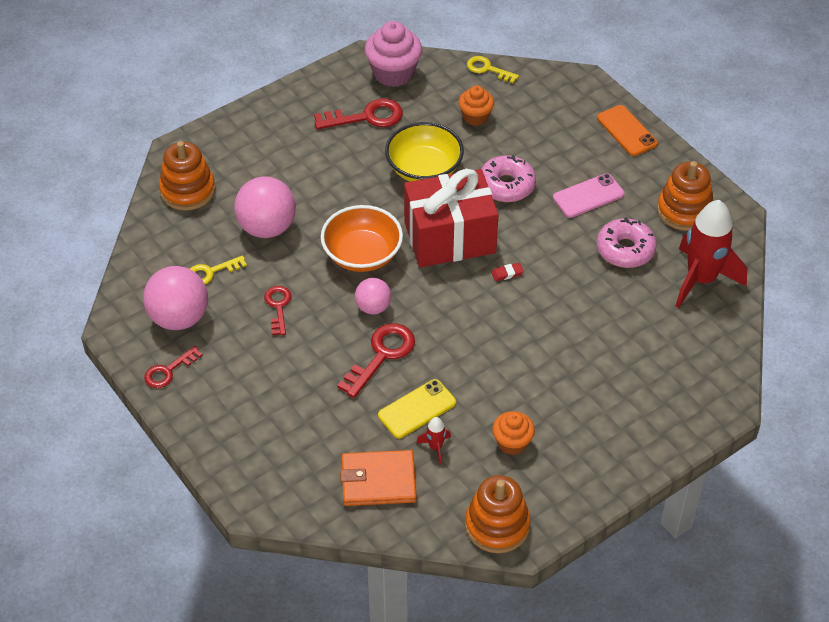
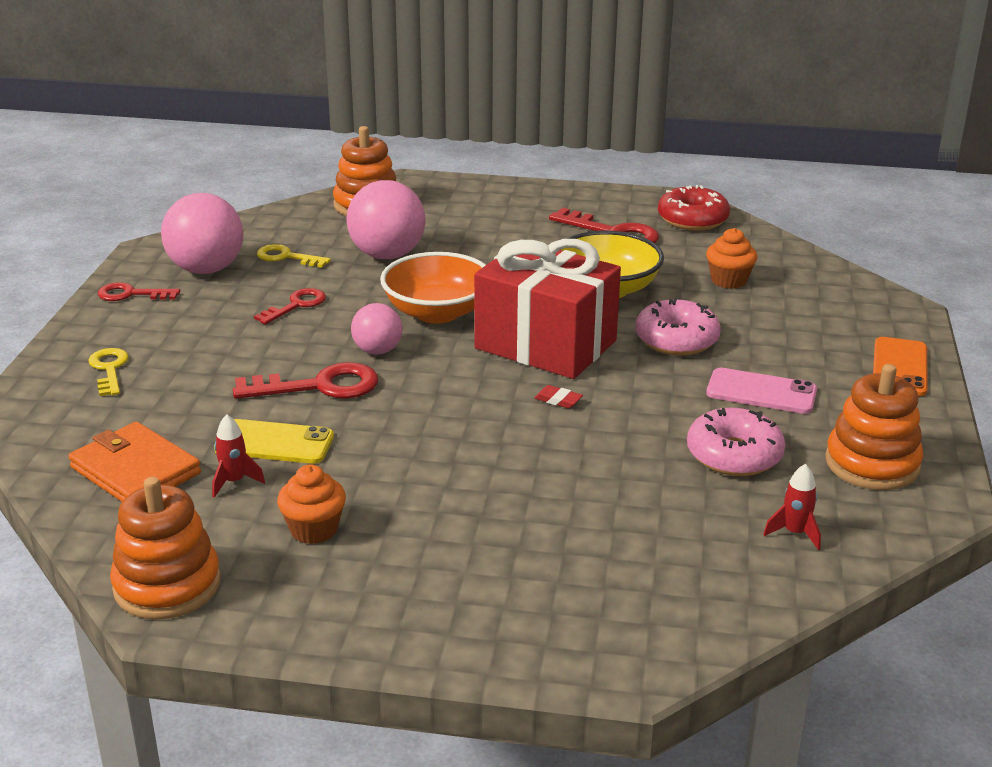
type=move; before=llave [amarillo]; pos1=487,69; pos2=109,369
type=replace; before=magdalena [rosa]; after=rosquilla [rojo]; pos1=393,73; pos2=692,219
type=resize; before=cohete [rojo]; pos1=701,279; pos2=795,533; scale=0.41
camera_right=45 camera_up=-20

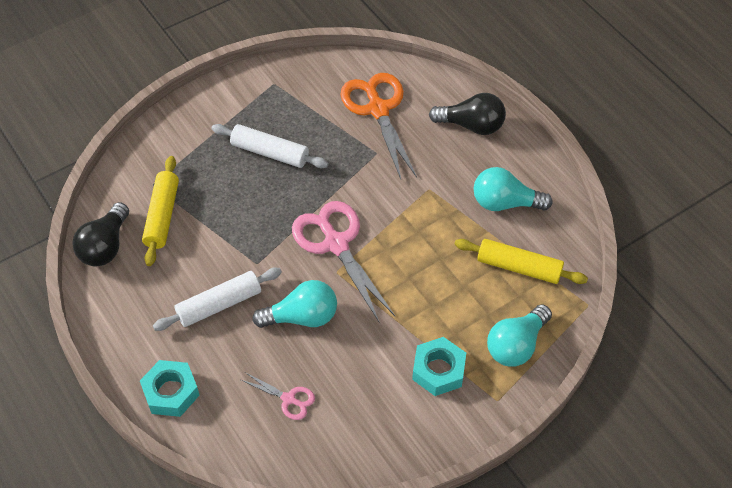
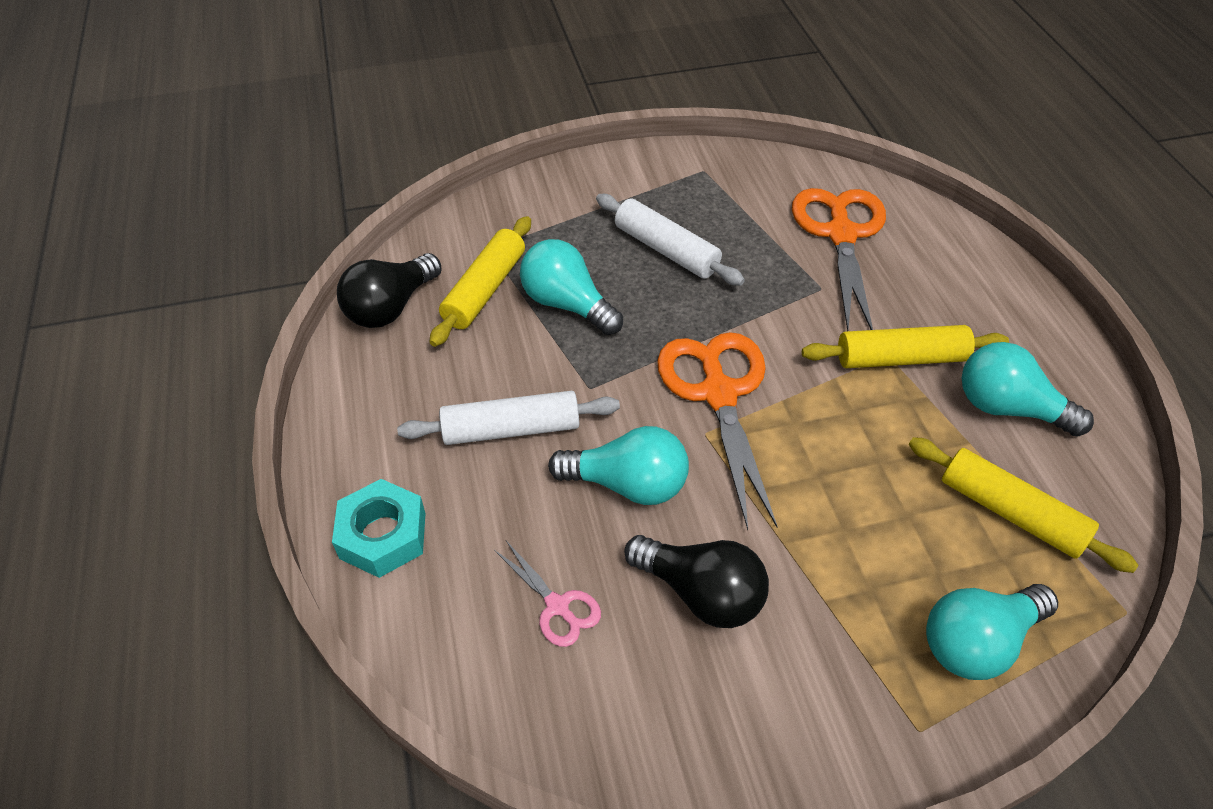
type=insert; after=bombilla [turquesa]; pos2=567,304
type=move; before=bombilla [negro]; pos1=471,125; pos2=701,593
type=recolor; before=tijeras [rosa]; after=tijeras [naranja]; pos1=336,244; pos2=718,393
type=insert; after=rodillo [amarillo]; pos2=900,358
type=delete; before=tuerca [turquesa]; pos1=438,370
camera_right=20 camera_up=-5

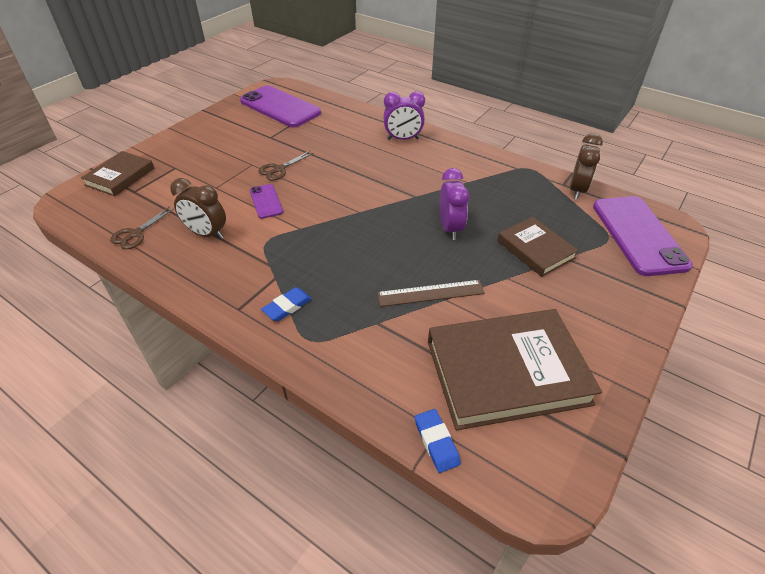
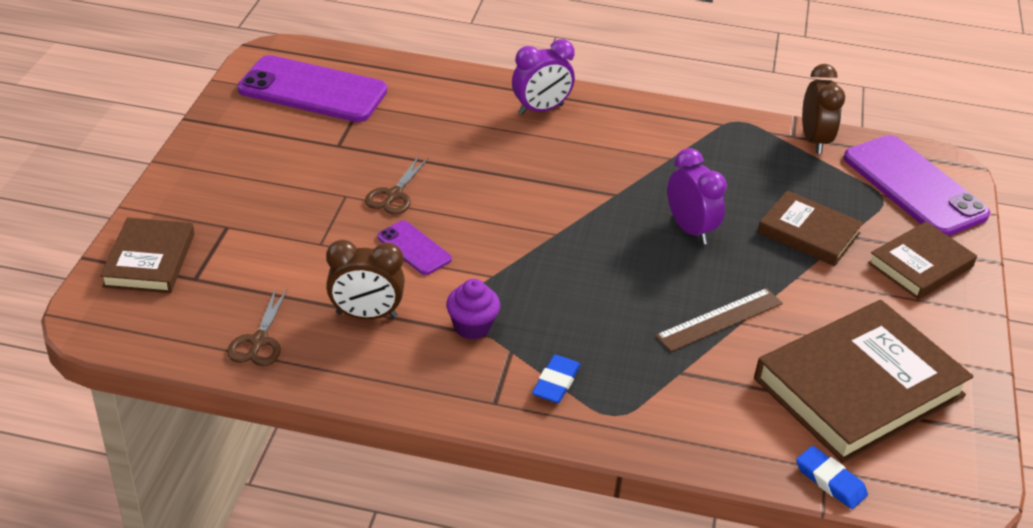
type=insert; after=magdalena [morado]; pos2=472,326
type=insert; after=libro [marrón]; pos2=920,265
camera_right=-25 camera_up=-5

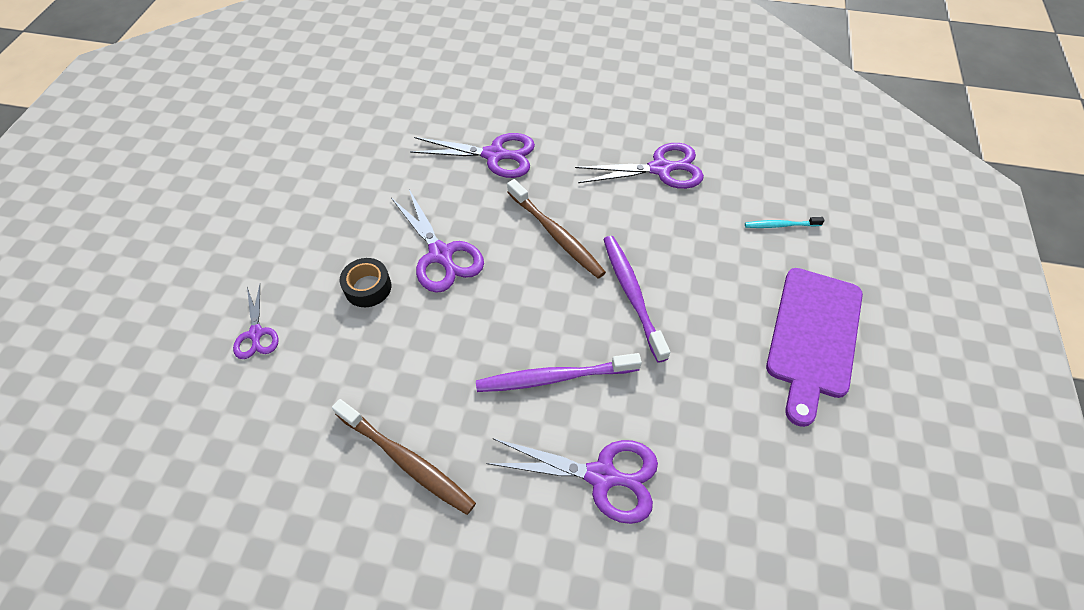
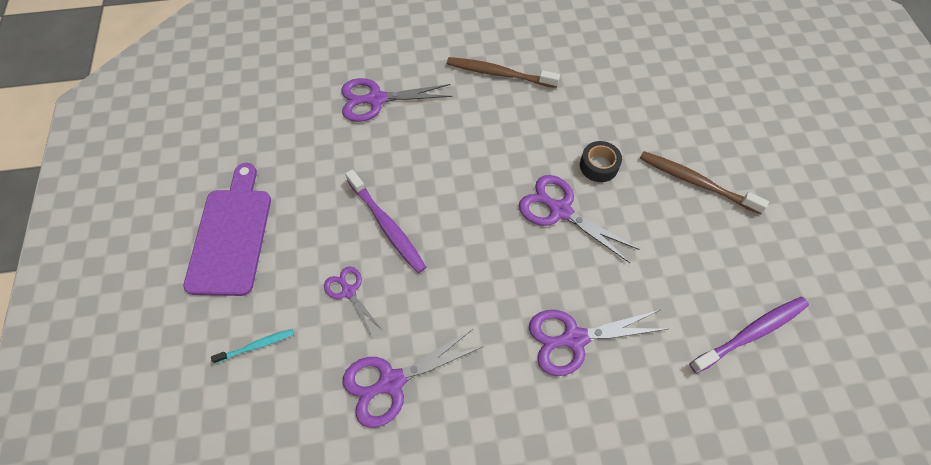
type=move; before=tijeras [morado]; pos1=256,334; pos2=349,291
type=move; before=cepillo de dientes [marrón]; pos1=556,235; pos2=695,182
type=move; before=cepillo de dientes [morado]; pos1=553,377; pos2=751,333
camera_right=160 camera_up=5

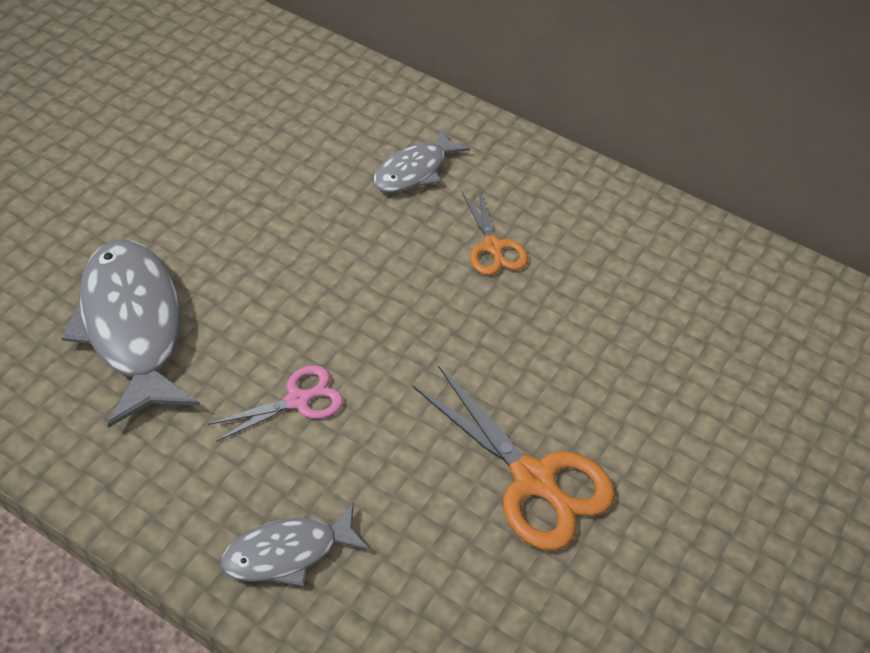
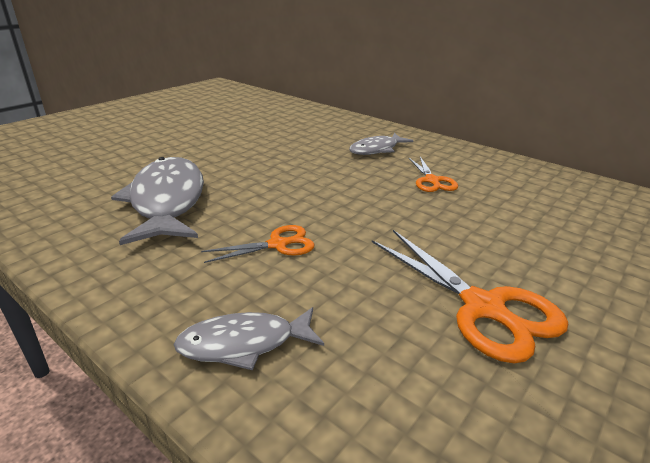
type=recolor; before=tijeras [rosa]; after=tijeras [naranja]; pos1=298,400; pos2=277,244
camera_right=10 camera_up=-20

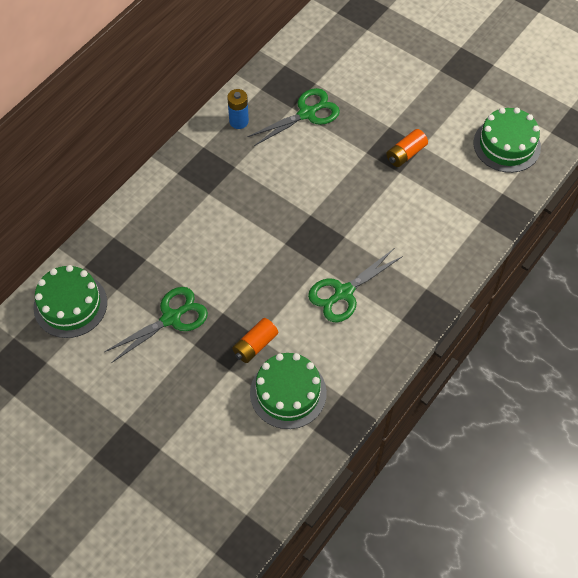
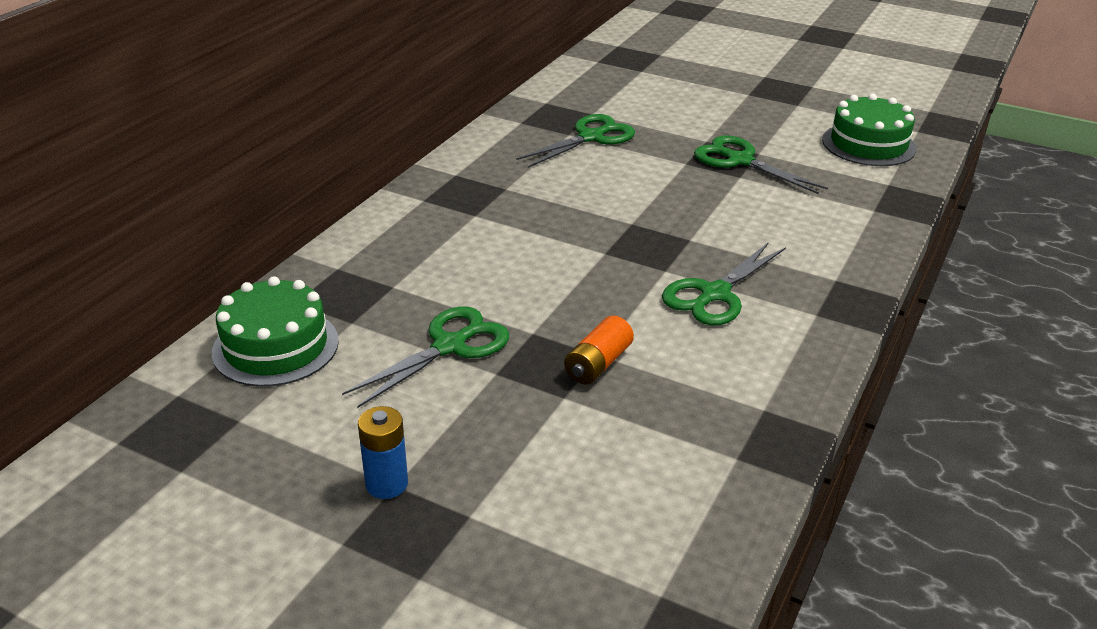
type=move; before=pila [azul]; pos1=239,121; pos2=387,484
type=replace; before=pila [naranja]; after=tijeras [verde]; pos1=406,154; pos2=740,160
type=delete; before=tarta [verde]; pos1=288,393
camera_right=-10 camera_up=-25

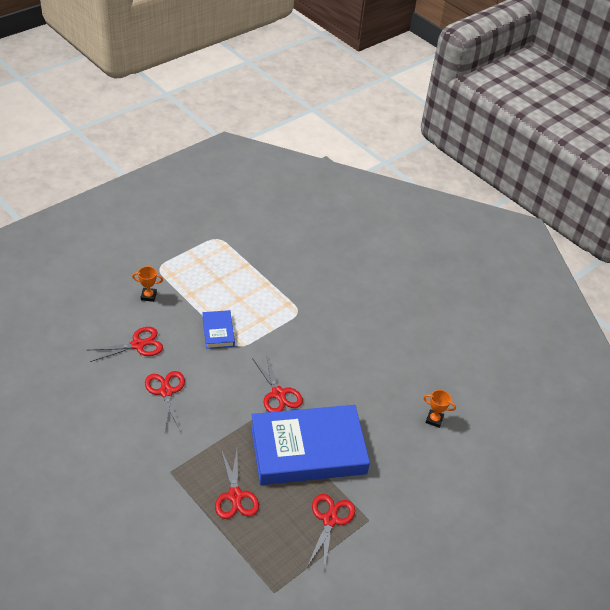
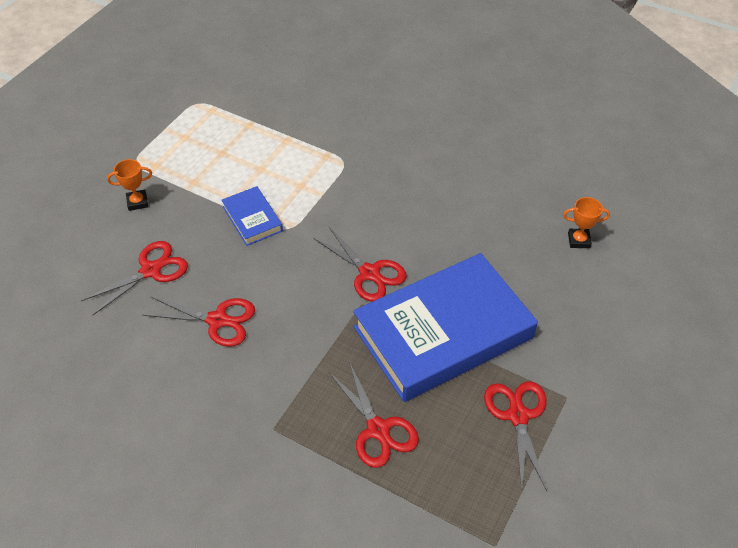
type=rotate; before=tijeras [rojo]; pos1=166,391; pos2=218,320; turn=135
camera_right=-15 camera_up=5

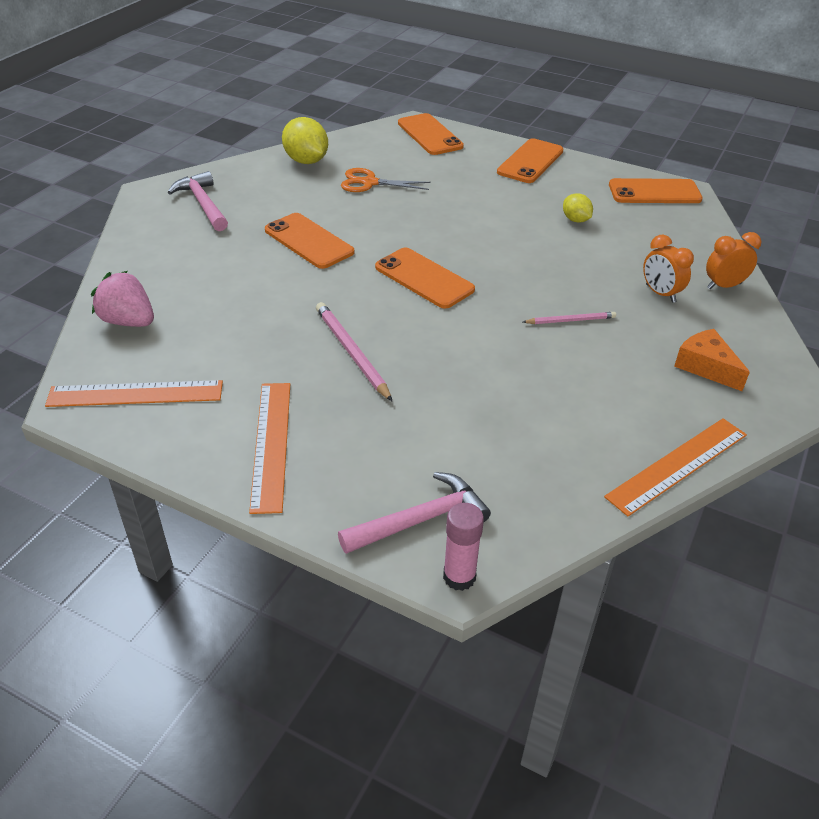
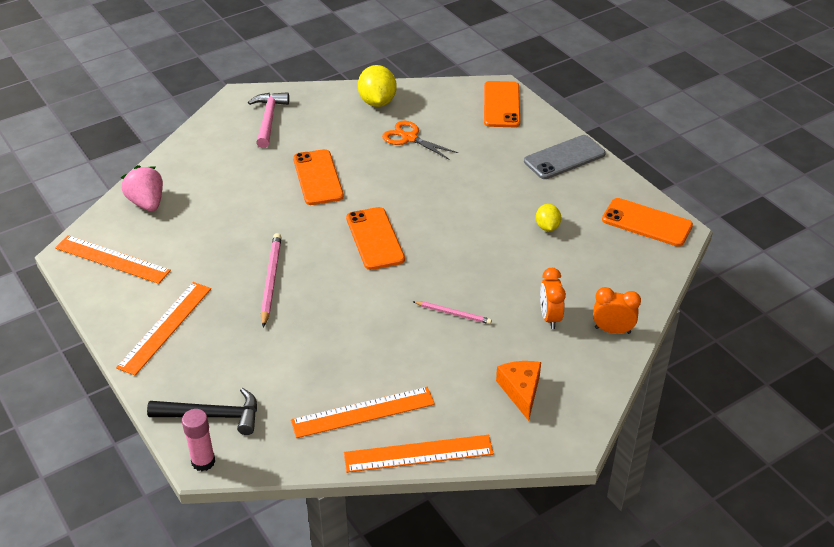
type=recolor; before=martillo [rosa]; after=martillo [negro]; pos1=420,520; pos2=212,416
type=insert; after=regla [naranja]; pos2=363,412
type=recolor; before=móvil [naranja]; after=móvil [gris]; pos1=530,161; pos2=564,158
camera_right=30 camera_up=0

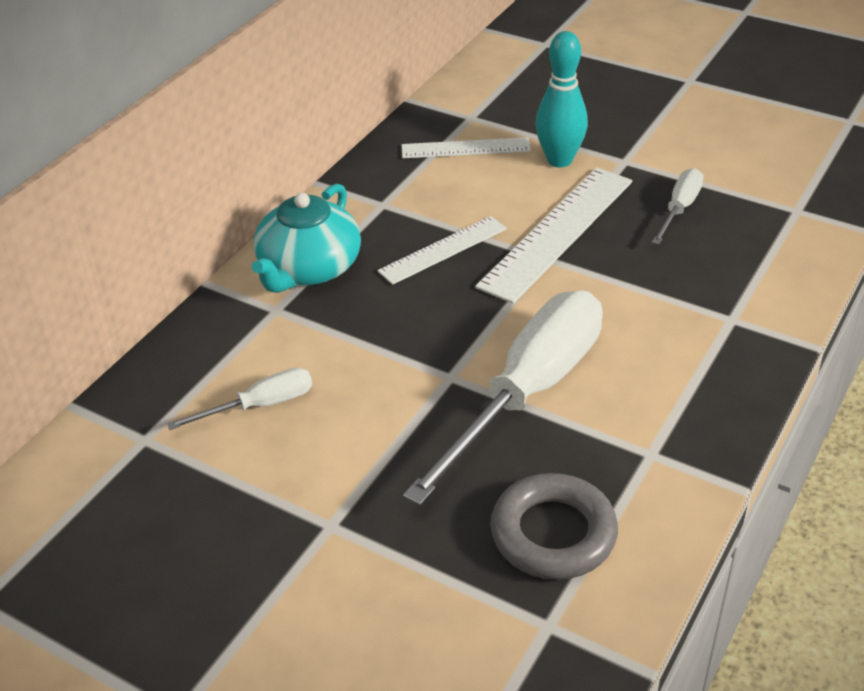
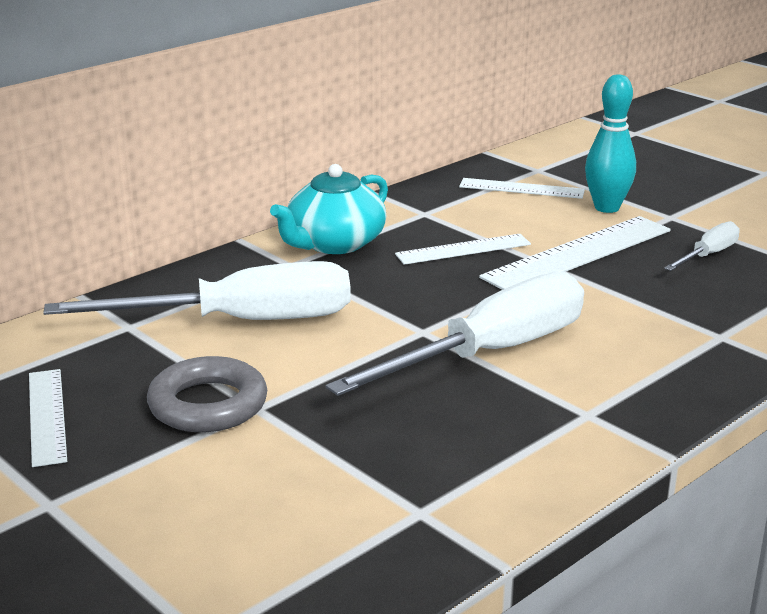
type=insert; after=regla [blanco]; pos2=47,416
type=resize; before=destornillador [blanco]; pos1=260,405; pos2=240,322; scale=2.14
type=move; before=anillo [gris]; pos1=553,533; pos2=208,404
camera_right=15 camera_up=-15

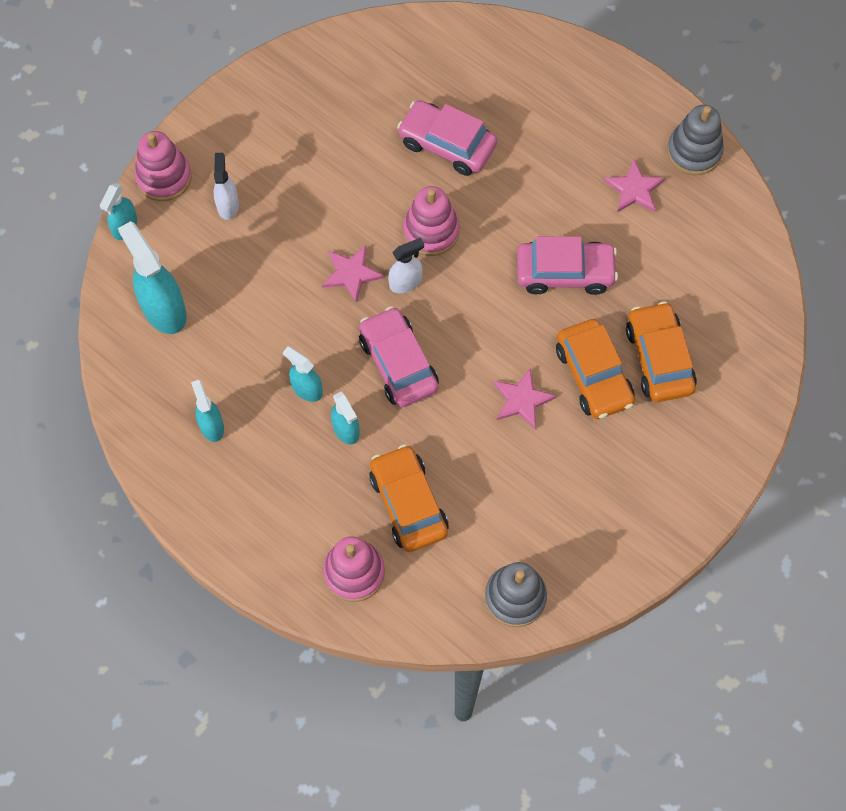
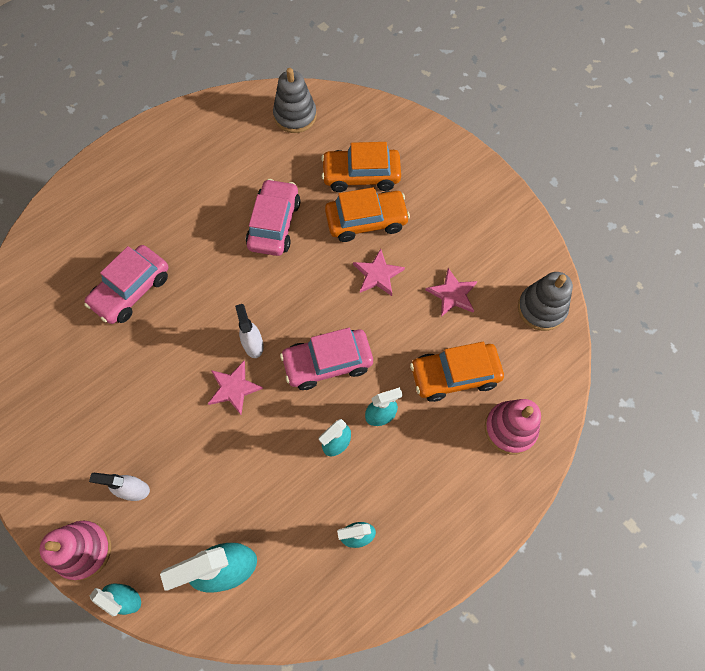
type=move; before=juguete apilable [gris]; pos1=694,151; pos2=295,116
type=move; before=estrella [rosa]; pos1=634,189; pos2=452,294
type=delete; before=juguete apilable [rosa]; pos1=431,231
camera_right=-80 camera_up=0

